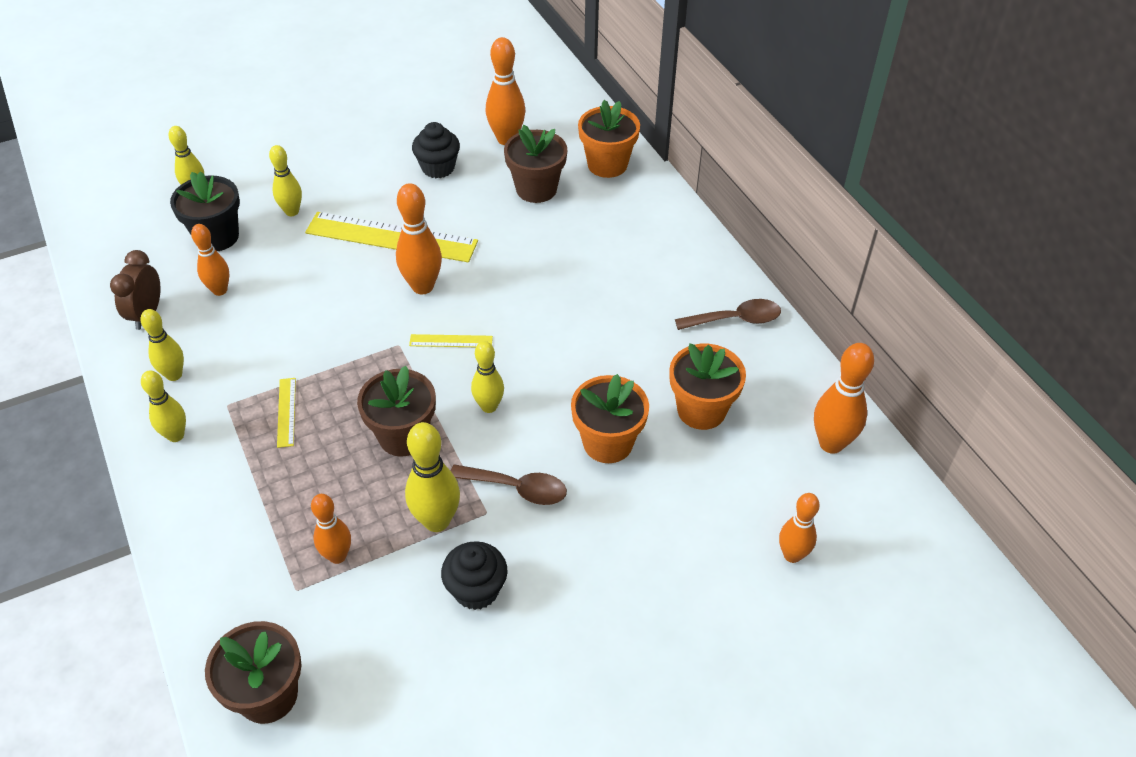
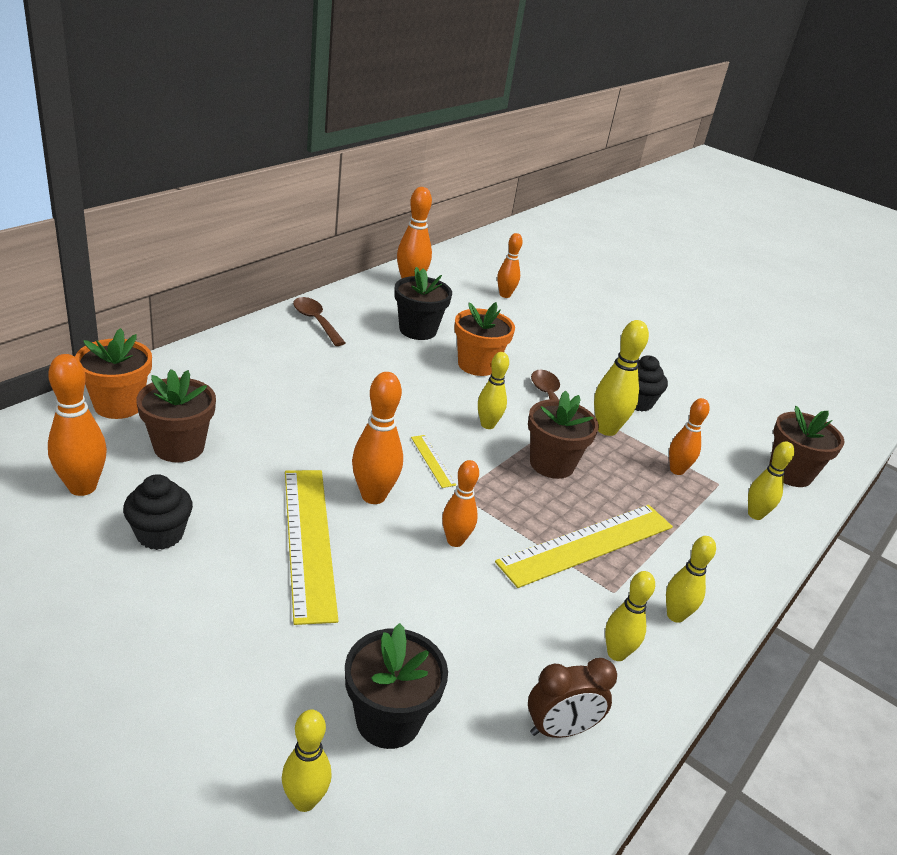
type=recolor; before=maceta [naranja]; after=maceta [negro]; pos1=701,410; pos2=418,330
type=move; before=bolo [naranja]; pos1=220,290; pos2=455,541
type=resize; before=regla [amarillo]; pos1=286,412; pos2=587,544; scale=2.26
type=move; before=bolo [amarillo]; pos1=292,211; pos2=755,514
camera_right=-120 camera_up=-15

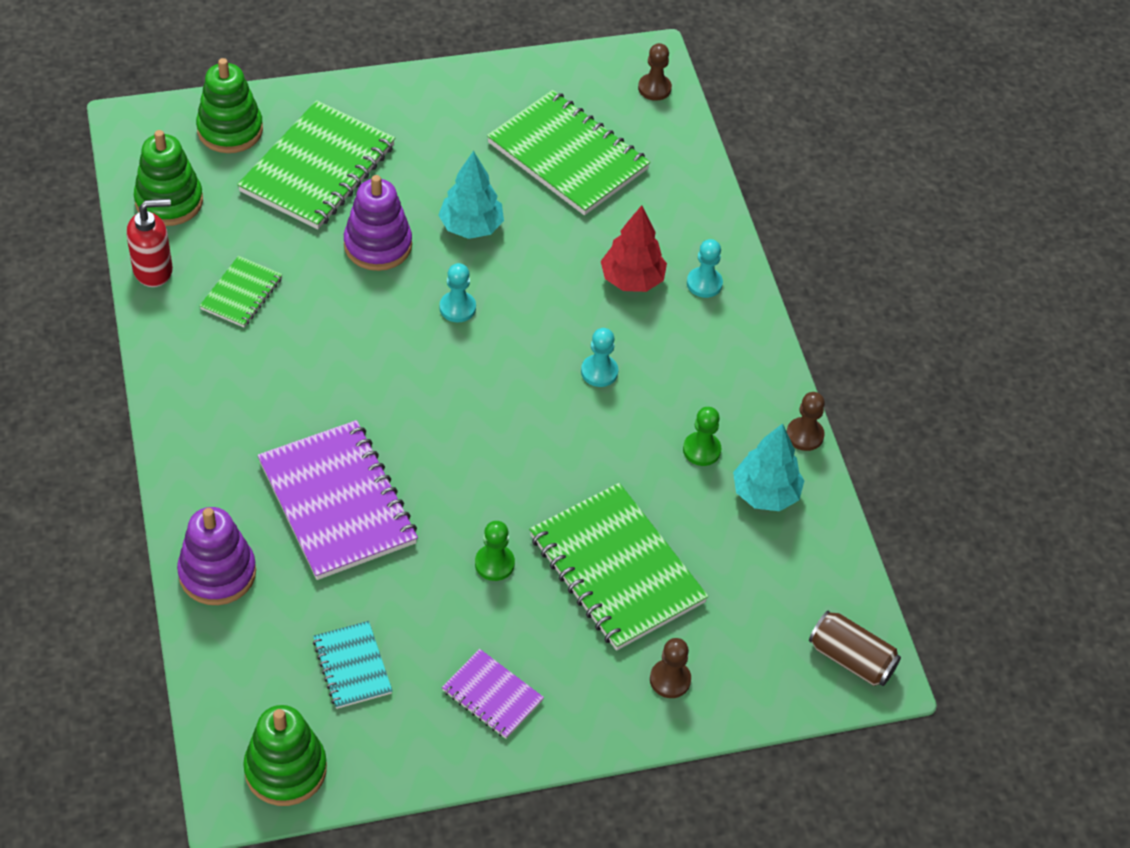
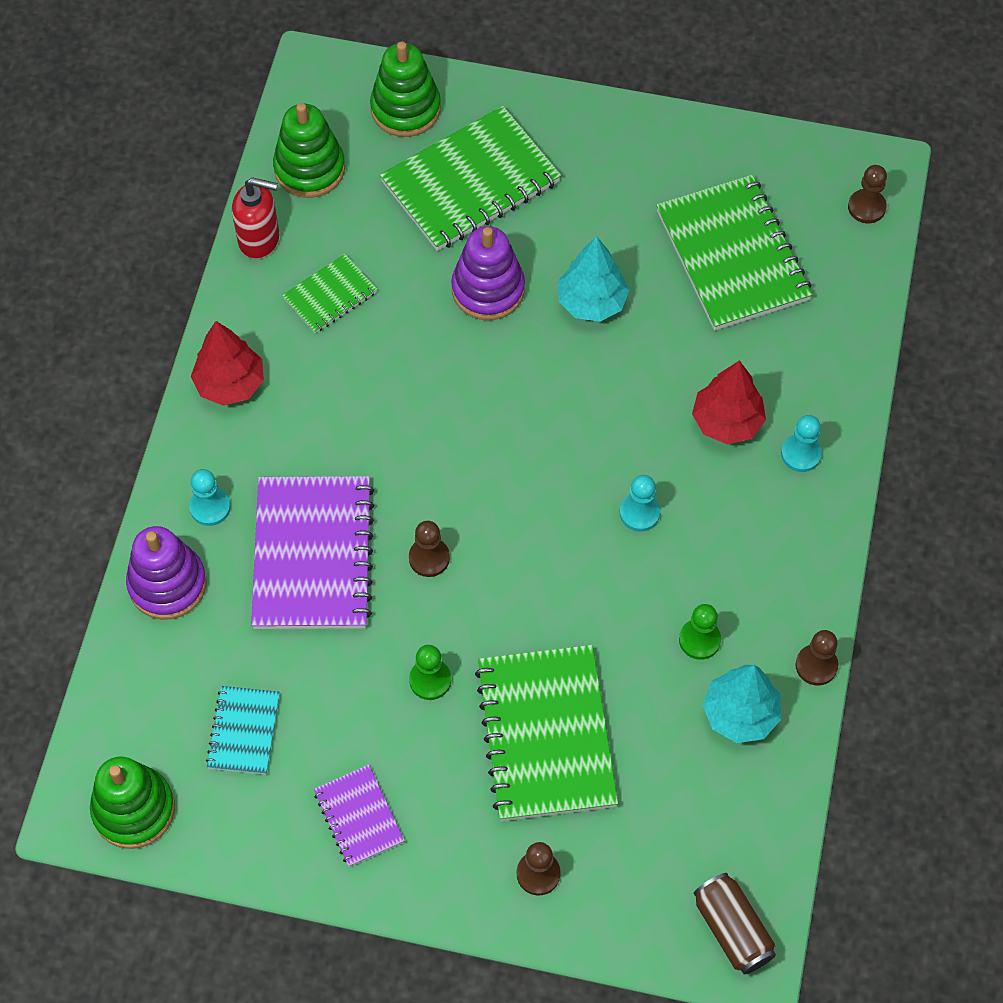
type=move; before=peón [turquesa]; pos1=457,308; pos2=210,507
type=insert; after=árbol [rojo]; pos2=230,384
type=insert; after=peón [marrón]; pos2=429,558
camera_right=30 camera_up=10

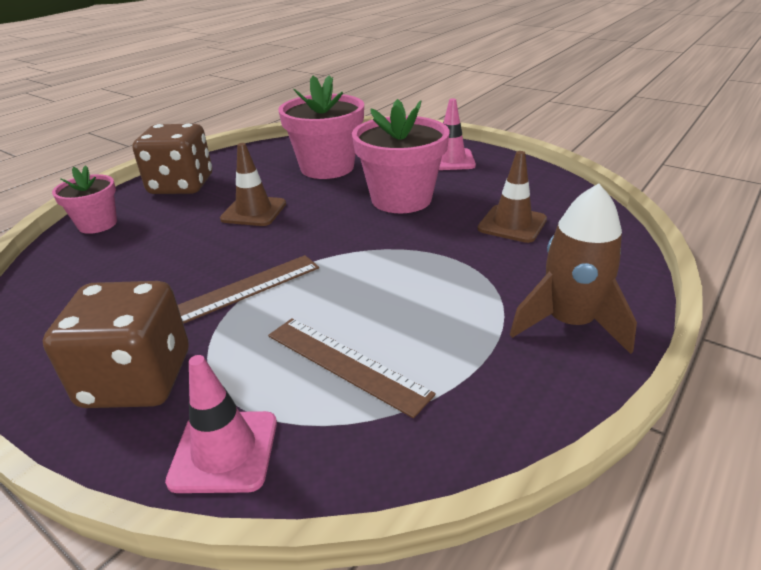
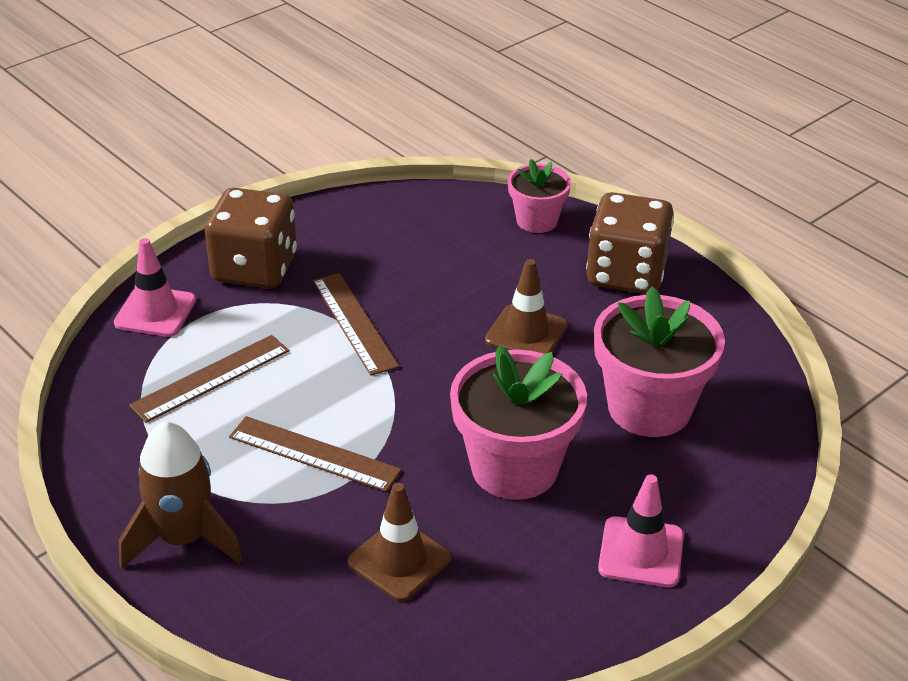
type=insert; after=regla [marrón]; pos2=314,454
camera_right=100 camera_up=5

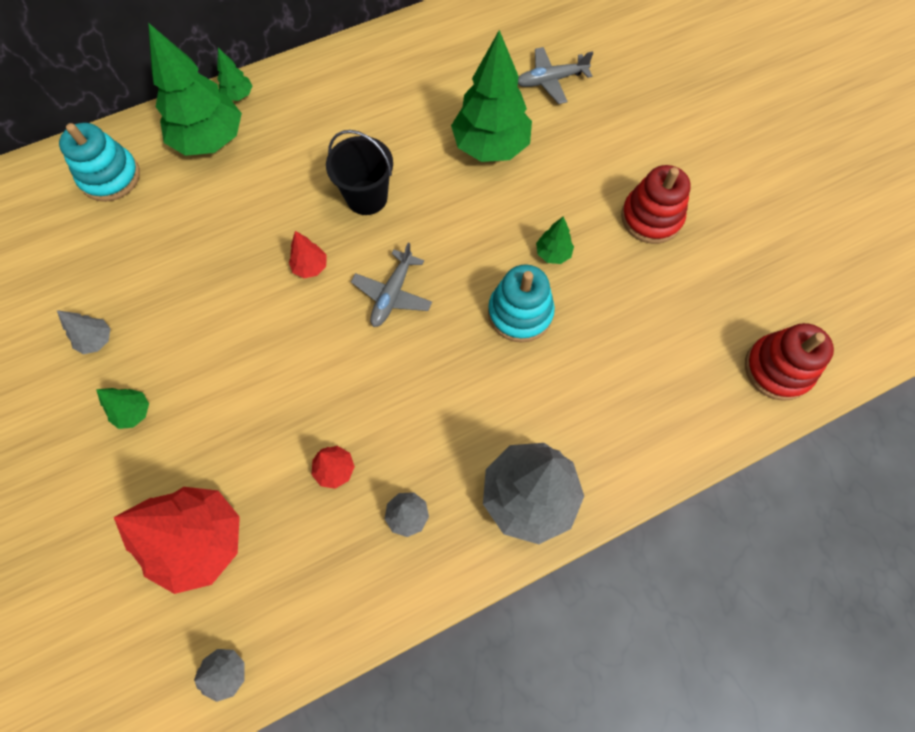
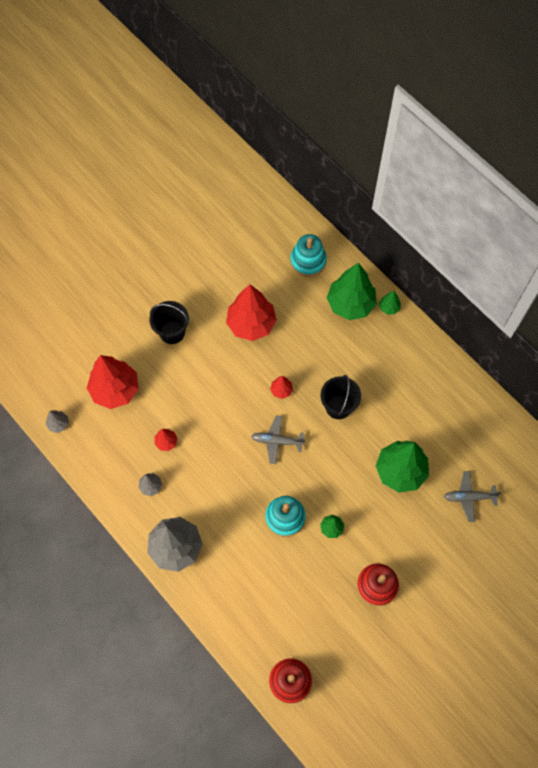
type=replace; before=árbol [verde]; after=balde [negro]; pos1=134,412; pos2=172,332
type=insert; after=árbol [rojo]; pos2=251,324
type=rotate; before=avión [gris]; pos1=550,80; pos2=469,497; turn=-60
type=delete; before=árbol [gris]; pos1=96,340
camera_right=75 camera_up=0

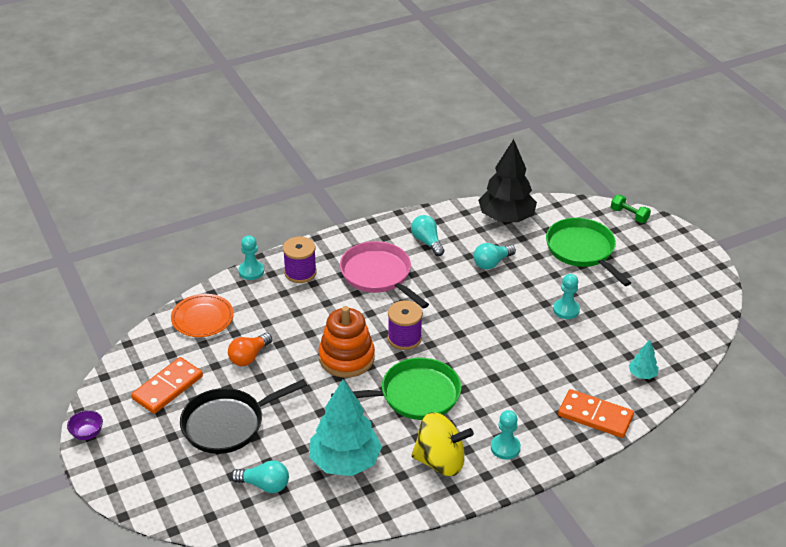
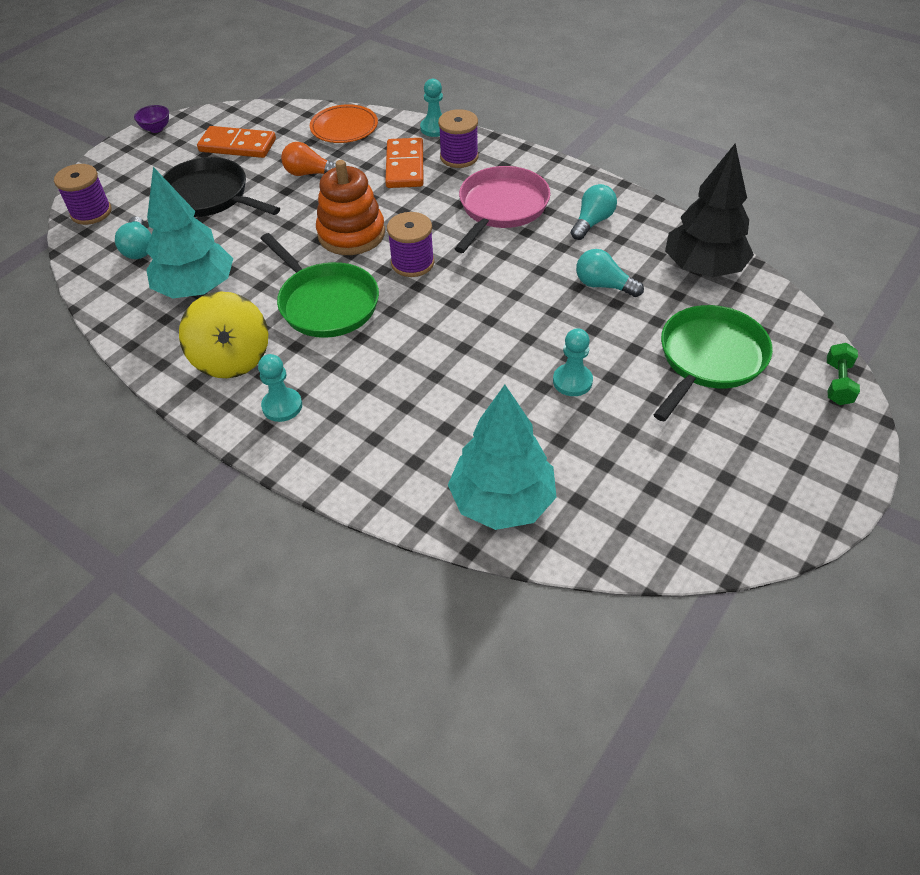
type=insert; after=carrete [morado]; pos2=91,212
type=move; before=ficha de dominó [naranja]; pos1=595,416; pos2=404,166
type=resize; before=árbol [turquesa]; pos1=642,374; pos2=502,501; scale=2.25
camera_right=65 camera_up=10

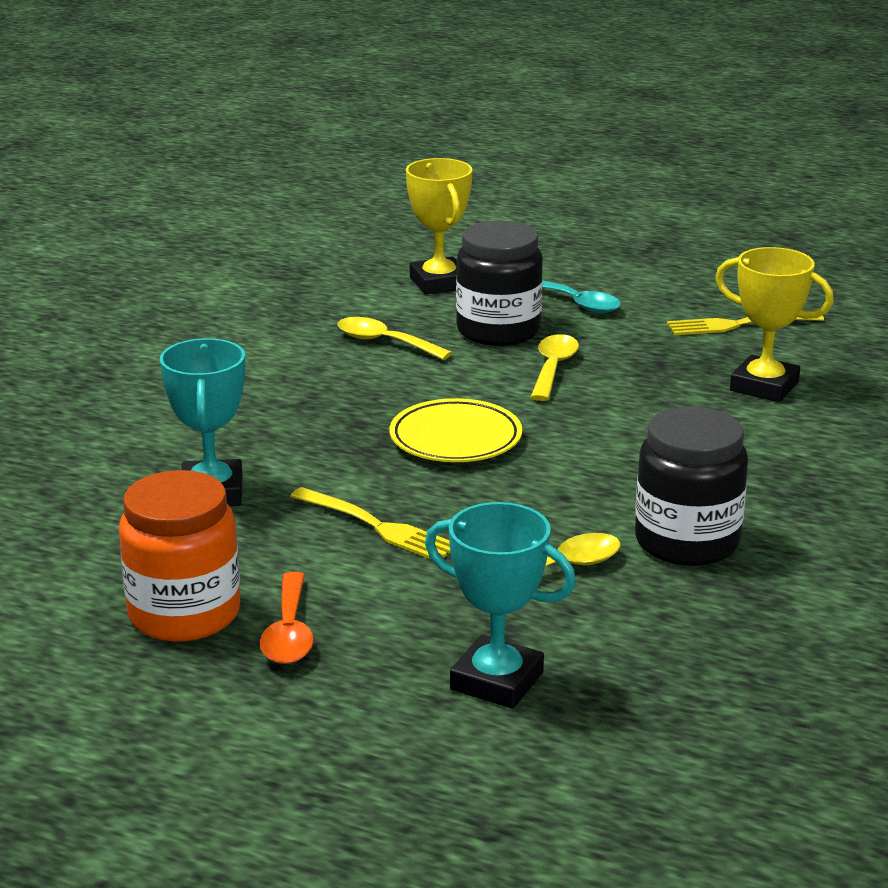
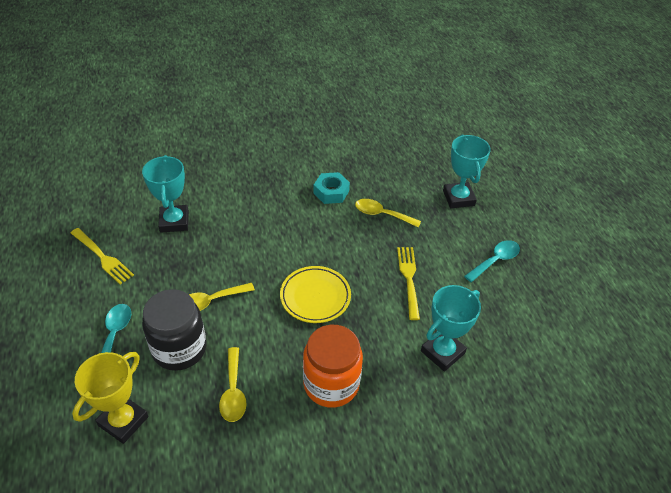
type=recolor; before=trofeo [amarillo]; after=trofeo [turquesa]; pos1=764,386; pos2=174,221
type=move; before=tarro [naranja]; pos1=184,614; pos2=331,384
type=replace; before=tarro [negro]; after=tuerca [turquesa]; pos1=687,542; pos2=331,192
type=recolor; before=cuchara [naranja]; after=cuchara [turquesa]; pos1=289,632; pos2=495,261
camera_right=-130 camera_up=20

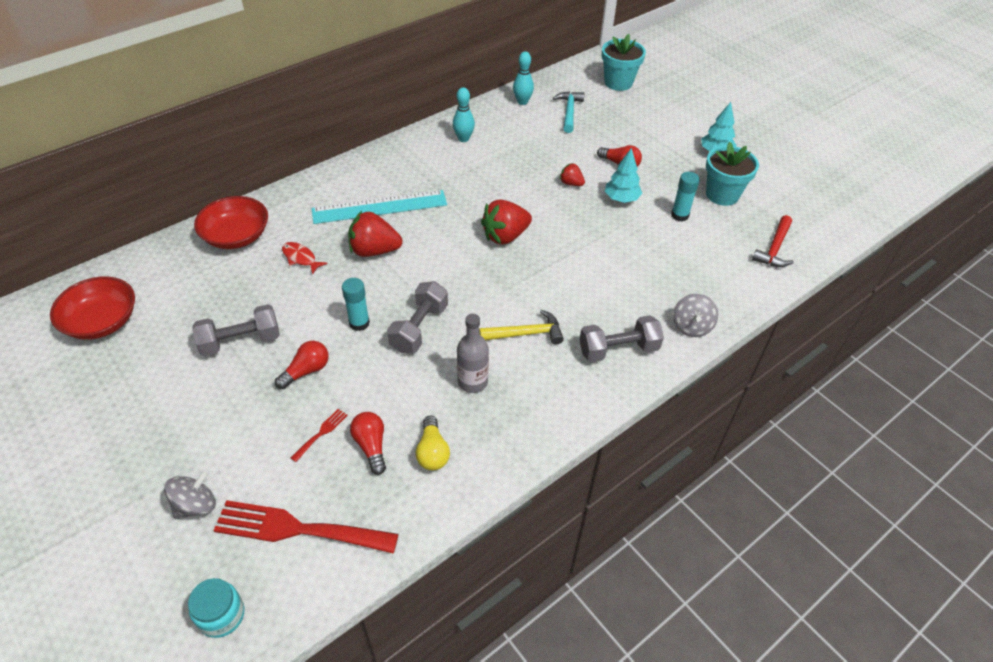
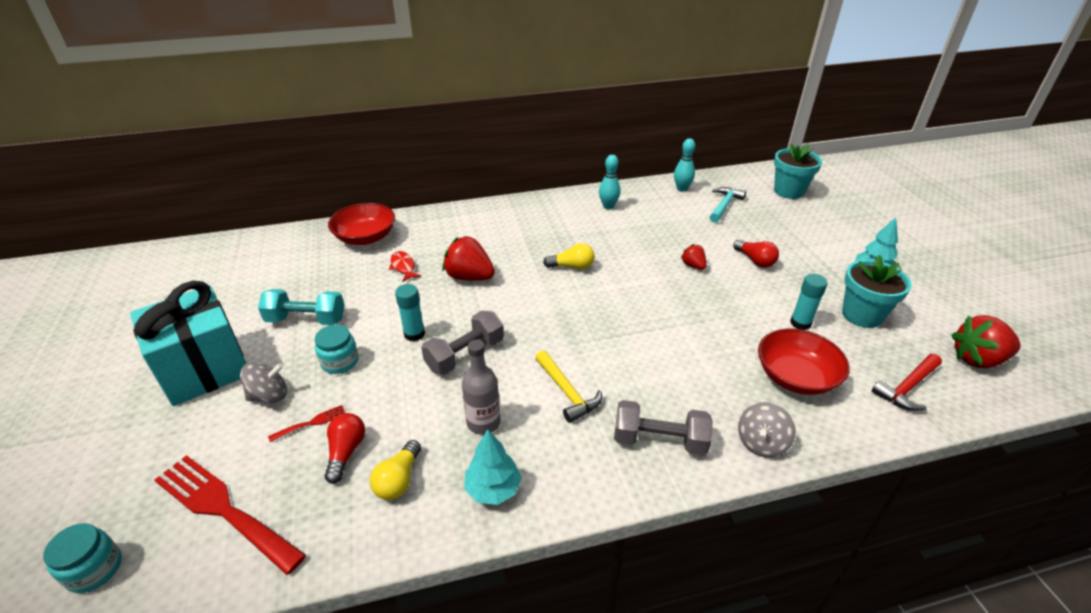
type=insert; after=regalo [turquesa]; pos2=204,369
type=move; before=peonza [gris]; pos1=196,505; pos2=269,396
type=recolor; before=mancuerna [gris]; after=mancuerna [turquesa]; pos1=241,341; pos2=306,320
type=replace; before=bombilla [rojo]; after=tarro [turquesa]; pos1=306,371; pos2=340,362
type=move; before=árbol [turquesa]; pos1=621,199; pos2=493,489
type=rotate; before=martillo [amarillo]; pos1=526,333; pos2=567,392; turn=45
type=insert; after=bombilla [amarillo]; pos2=572,266
type=move; before=cuenco [rojo]; pos1=102,321; pos2=795,376
type=move; before=fresa [rojo]; pos1=505,236; pos2=977,359
type=delete; before=regla [turquesa]; pos1=379,207
camera_right=25 camera_up=-10

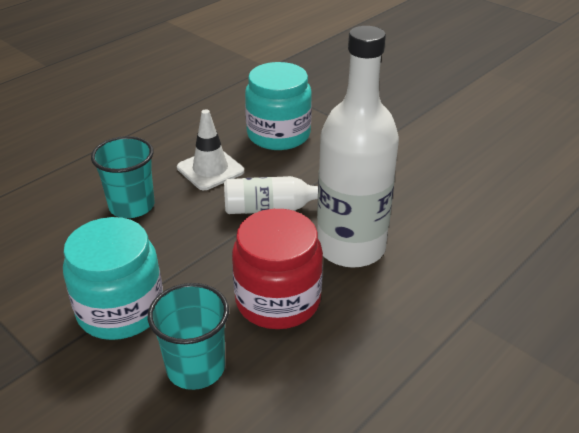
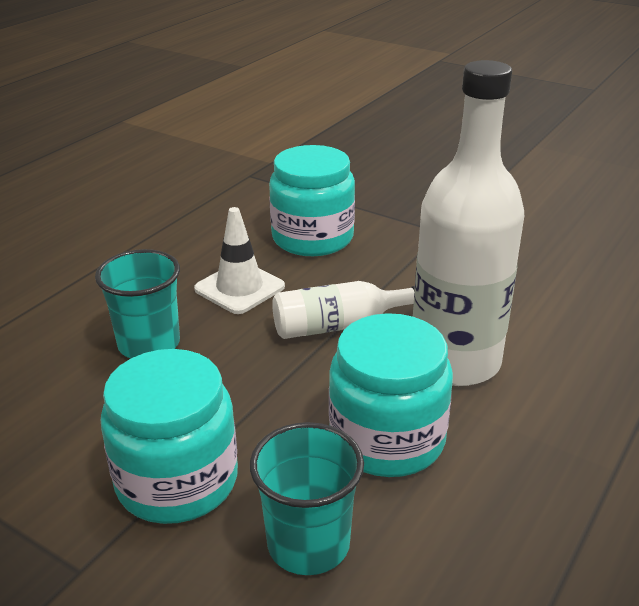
type=recolor; before=tarro [rojo]; after=tarro [turquesa]; pos1=278,300; pos2=387,439
camera_right=-10 camera_up=-5

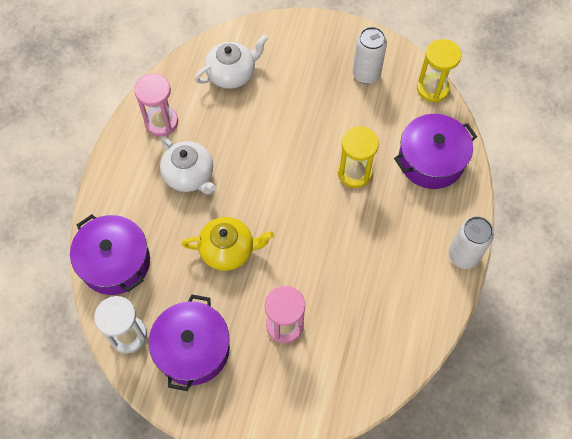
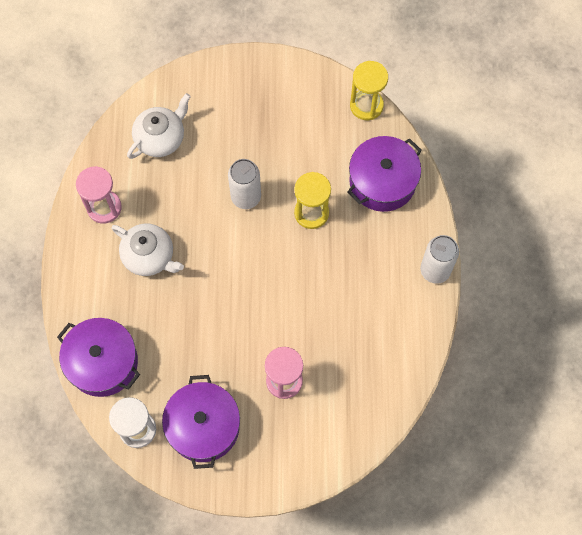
type=move; before=lata [blanco]; pos1=366,74; pos2=246,197
type=delete; before=tetera [amarillo]; pos1=228,250
camera_right=-15 camera_up=5

